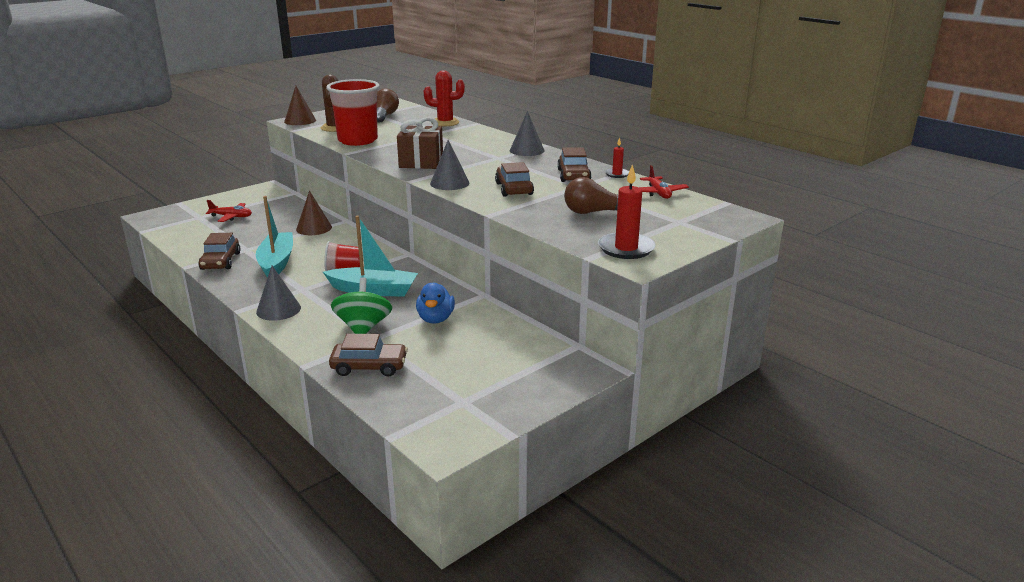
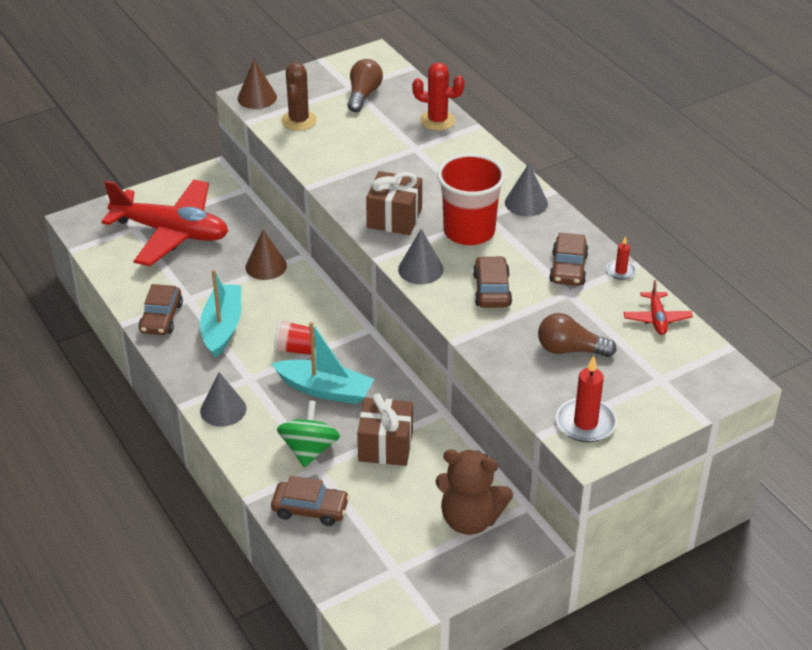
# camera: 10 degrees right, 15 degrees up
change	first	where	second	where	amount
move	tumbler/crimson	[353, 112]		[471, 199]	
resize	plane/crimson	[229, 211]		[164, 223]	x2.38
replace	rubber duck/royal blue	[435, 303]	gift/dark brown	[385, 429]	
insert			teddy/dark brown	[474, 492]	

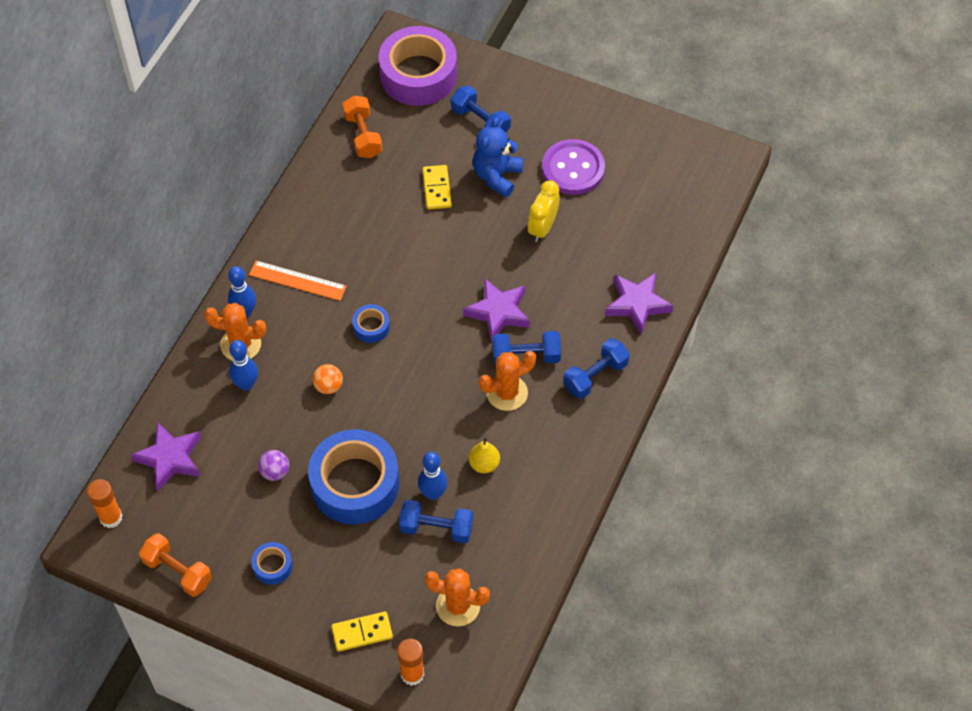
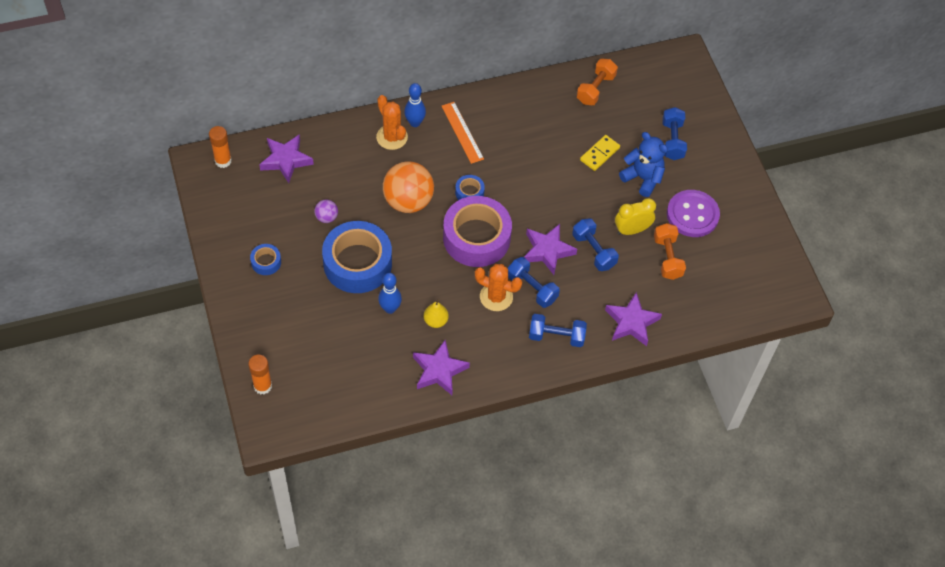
# camera: 45 degrees right, 0 degrees up
change	first	where	second	where	amount
move	roll of tape/violet	[418, 66]		[477, 231]	
rotate	teddy/royal blue	[498, 157]		[643, 164]	60 degrees clockwise
delete	skittle/royal blue	[243, 365]			
resize	ball/orange-coloured	[327, 379]		[408, 187]	x2.18
move	dumbbell/royal blue	[436, 521]		[595, 244]	
move	dumbbell/orange-coloured	[175, 565]		[670, 251]	
delete	cactus/orange-coloured	[457, 597]			
delete	domino tile/bright yellow	[362, 631]			
insert			star/violet	[441, 367]	

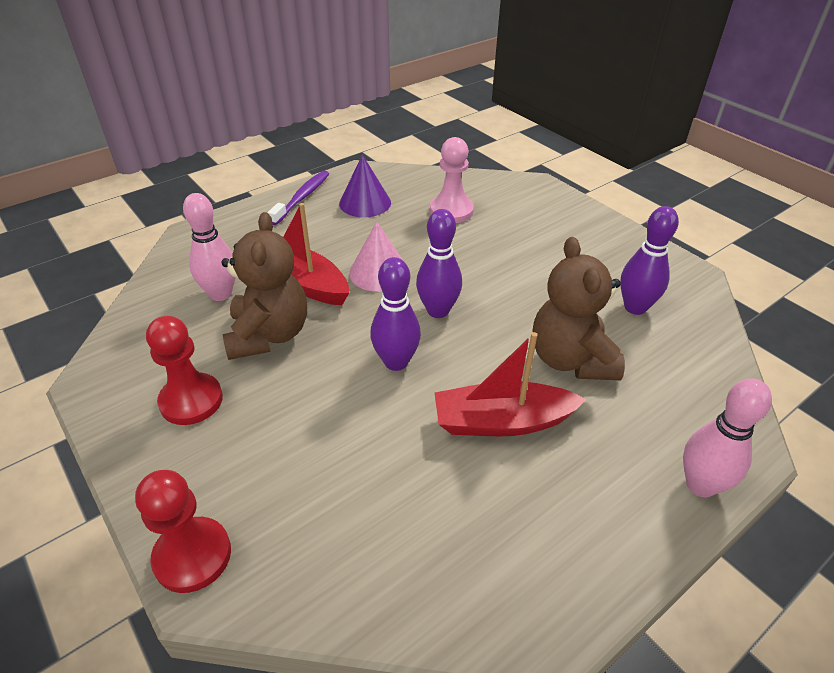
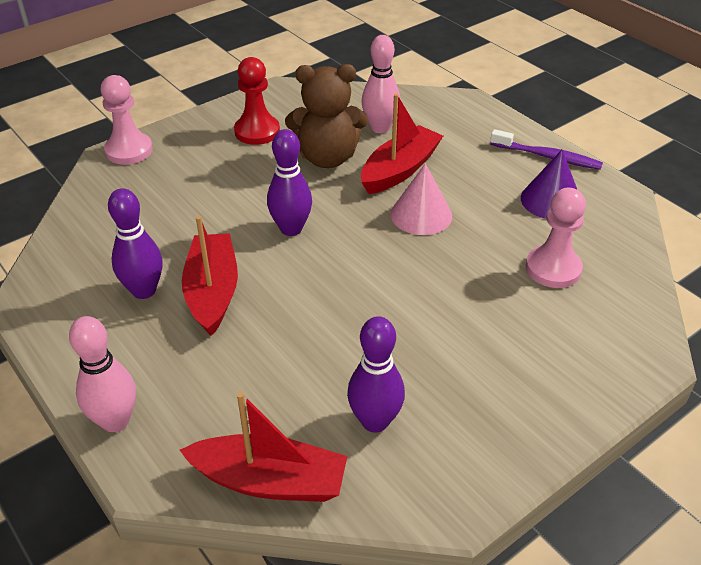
# camera: 90 degrees right, 0 degrees up
change	first	where	second	where	amount
move	skittle/violet	[439, 263]		[135, 243]	
delete	teddy/dark brown	[579, 309]			
recolor	pawn/crimson	[183, 531]	pawn/rose-pink	[127, 120]	
insert			sailboat/crimson	[263, 447]	

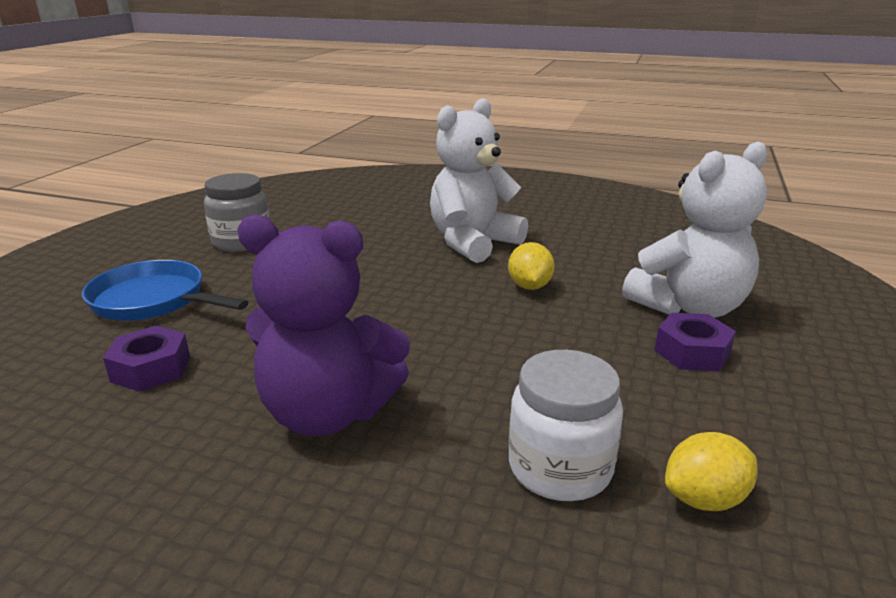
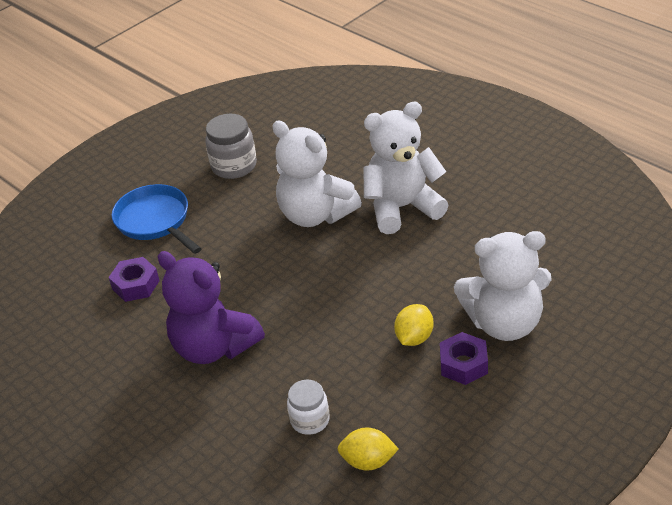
# camera: 30 degrees right, 15 degrees up
change	first	where	second	where	amount
move	toy lemon/bright yellow	[531, 266]		[414, 325]	
resize	preserve jar/pure white	[566, 425]		[308, 407]	x0.67
insert			teddy/pure white	[317, 174]	

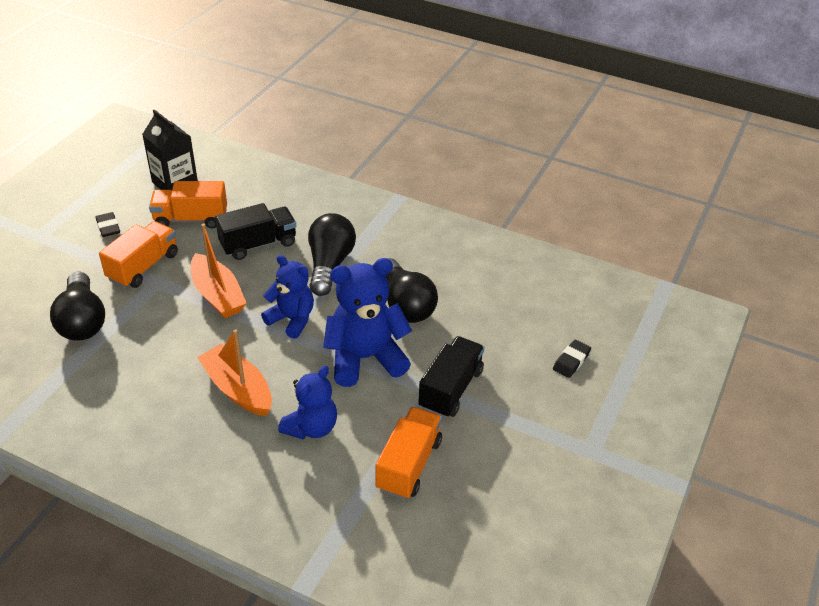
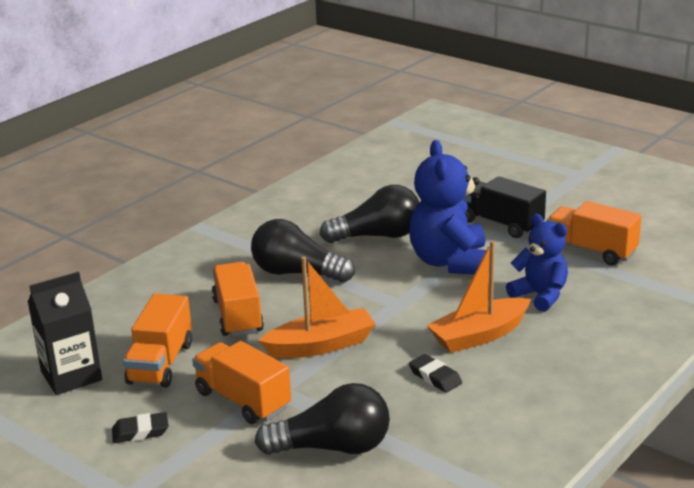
# camera: 75 degrees left, 15 degrees down
change	first	where	second	where	amount
recolor	toy truck/ebony	[255, 231]	toy truck/orange-coloured	[238, 299]	
delete	teddy/royal blue	[287, 297]			
move	eraser/ebony	[572, 358]		[435, 373]	

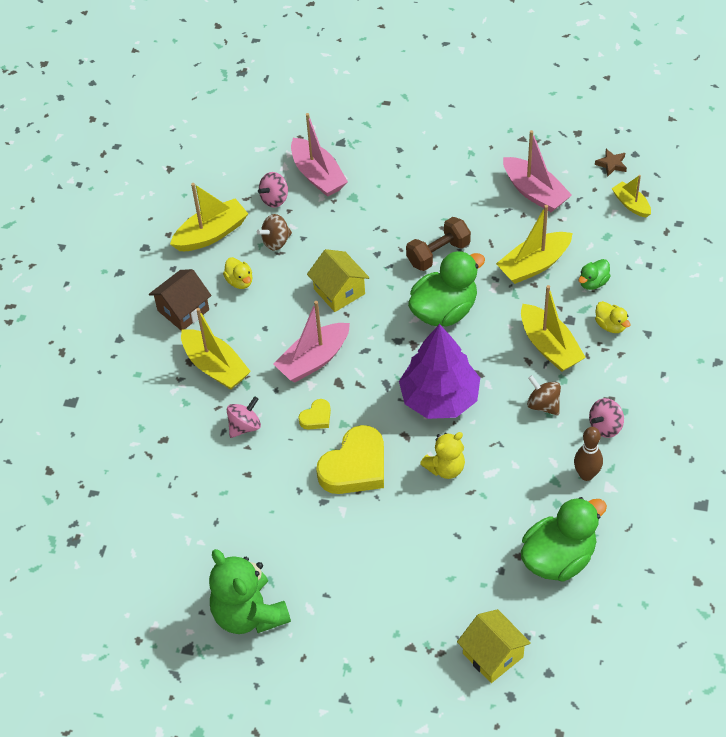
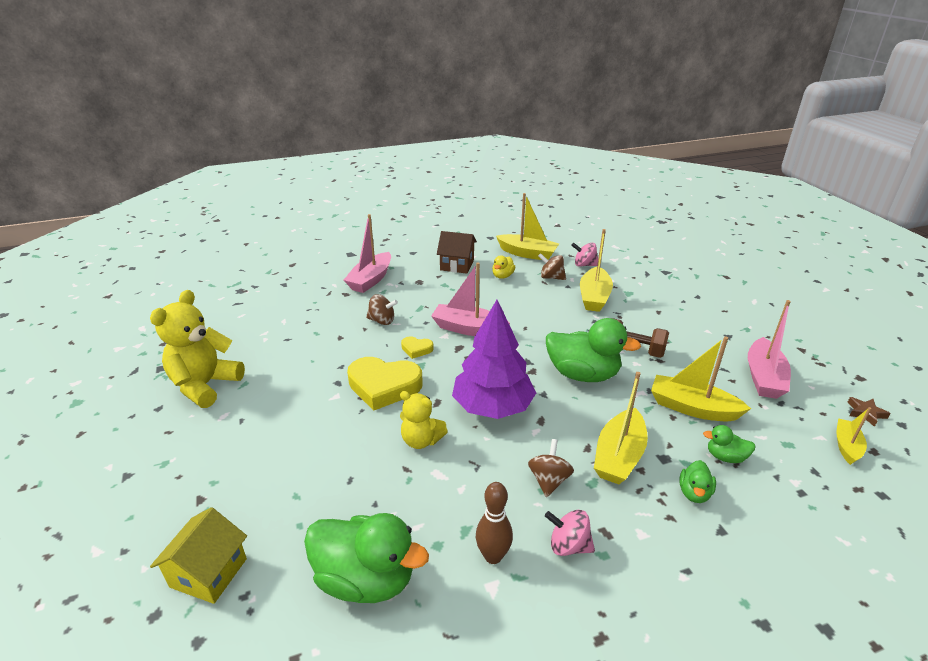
# camera: 55 degrees right, 20 degrees down
change	first	where	second	where	amount
move	sailboat/rose-pink	[319, 155]		[367, 253]	
delete	cottage/bright yellow	[338, 280]			
recolor	rubber duck/bright yellow	[612, 317]	rubber duck/leaf-green	[697, 481]	
move	sailboat/bright yellow	[216, 349]		[596, 270]	
recolor	spinning top/rose-pink	[244, 417]	spinning top/dark brown	[382, 309]	
recolor	teddy/leaf-green	[250, 591]	teddy/bright yellow	[197, 349]	

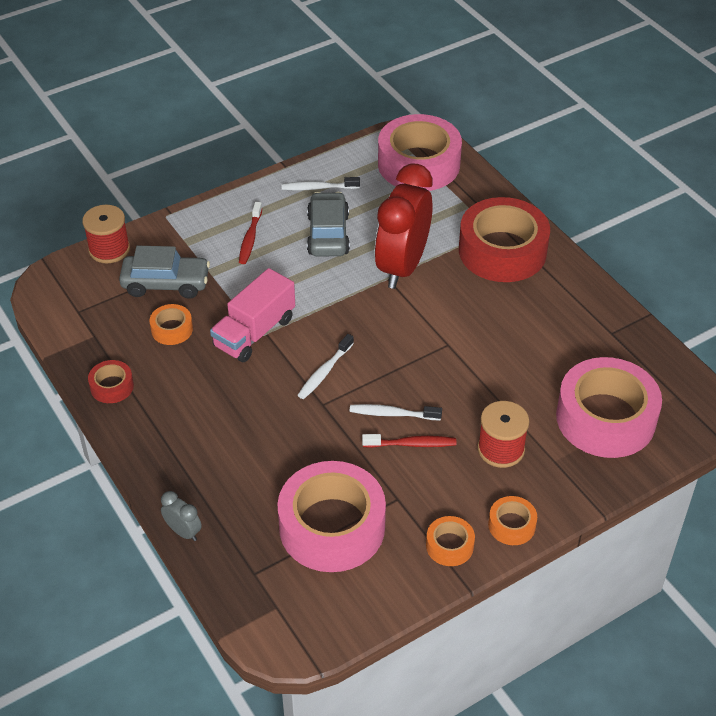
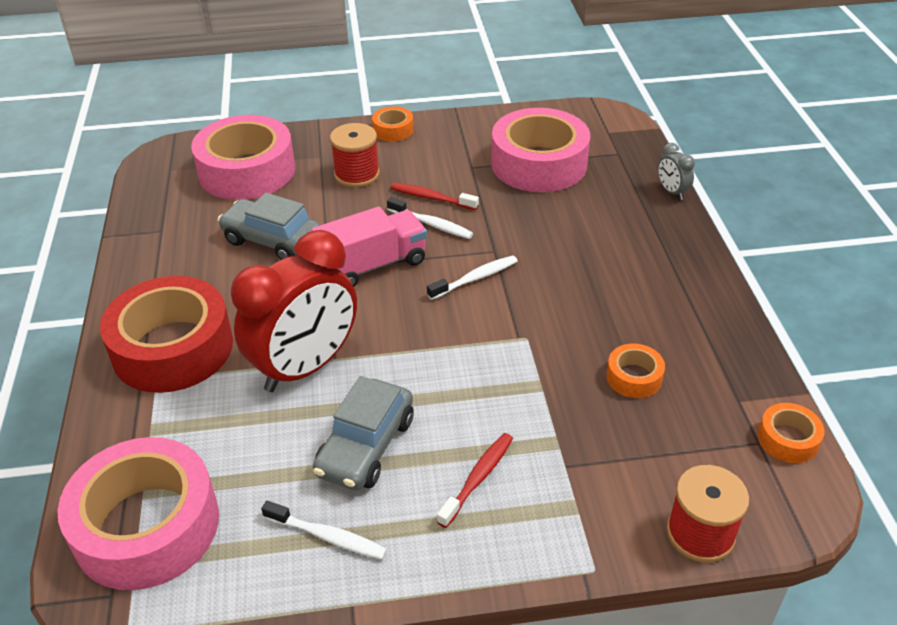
# camera: 155 degrees left, 5 degrees down
change	first	where	second	where	amount
move	automobile/grey	[164, 272]		[269, 226]	
move	toy truck/rose-pink	[252, 315]		[369, 247]	
delete	roll of tape/crimson	[111, 381]			
move	roll of tape/orange-coloured	[450, 541]		[791, 433]	

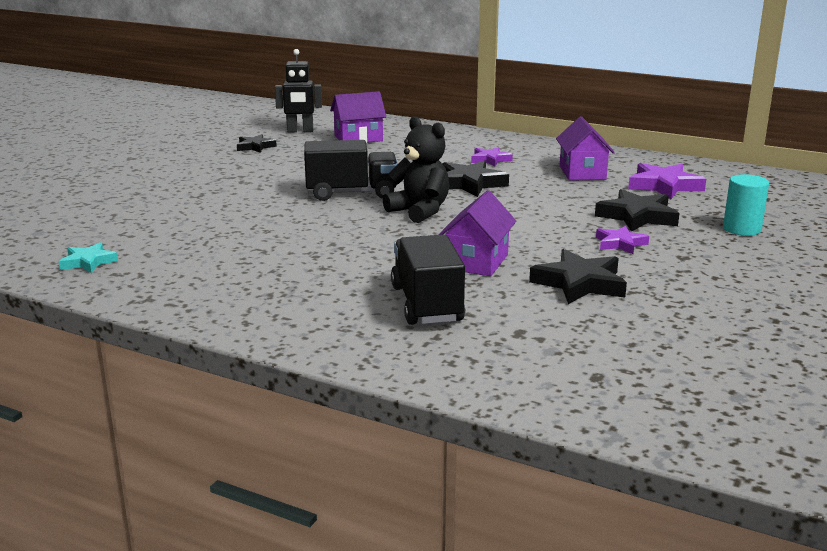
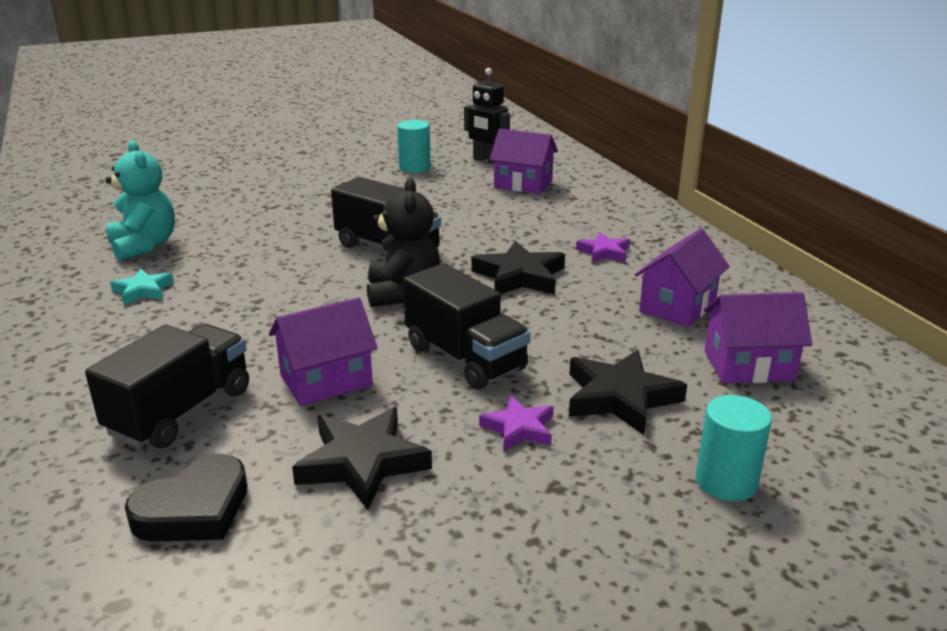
# camera: 40 degrees right, 5 degrees up
change	first	where	second	where	amount
replace	star/ebony	[257, 143]	solid cylinder/turquoise	[414, 146]	
replace	star/violet	[667, 181]	cottage/violet	[758, 337]	
move	star/turquoise	[88, 257]		[142, 287]	
insert			teddy/turquoise	[140, 201]	
insert			toy truck/ebony	[467, 326]	
insert			love heart/ebony	[186, 498]	

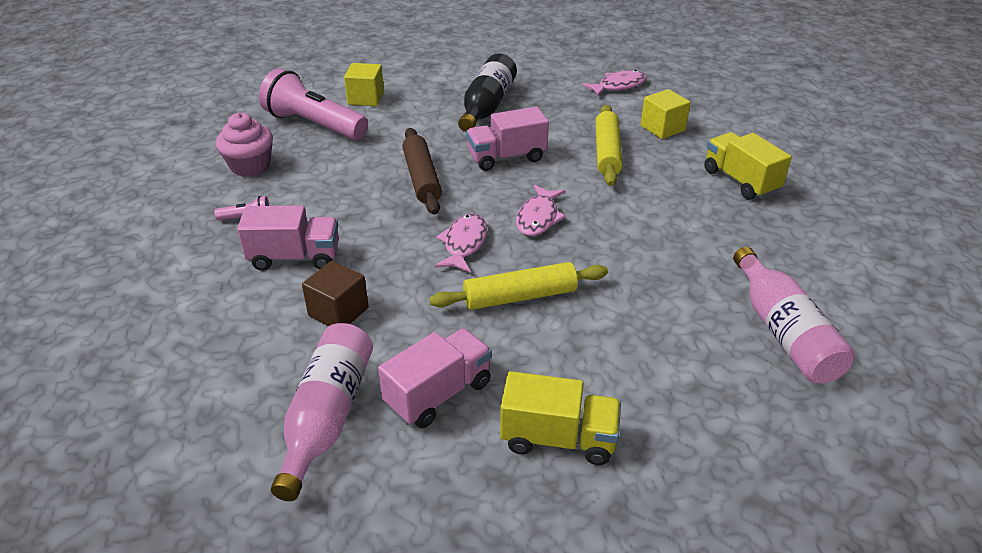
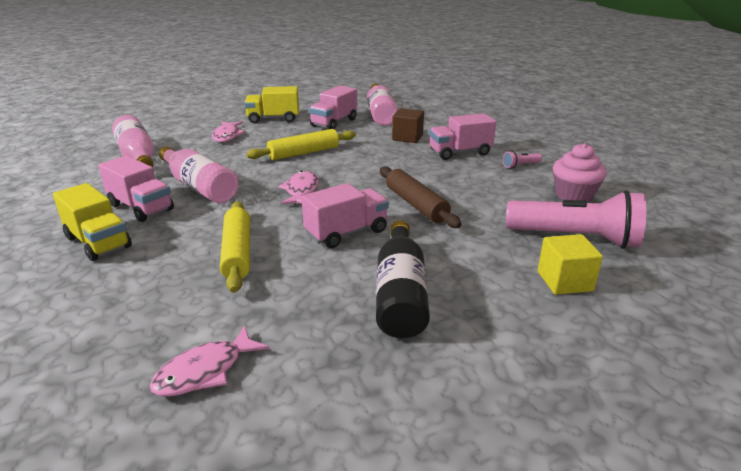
# camera: 165 degrees right, 10 degrees down
change	first	where	second	where	amount
delete	cube/bright yellow	[666, 114]			
move	fish figure/rose-pink	[461, 243]		[229, 131]	
insert			drink bottle/rose-pink	[199, 175]	
insert			toy truck/rose-pink	[136, 189]	

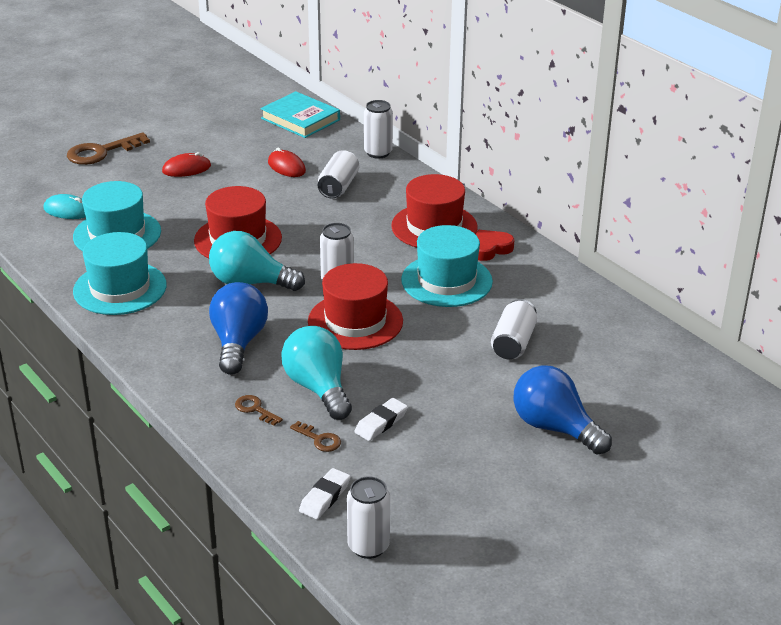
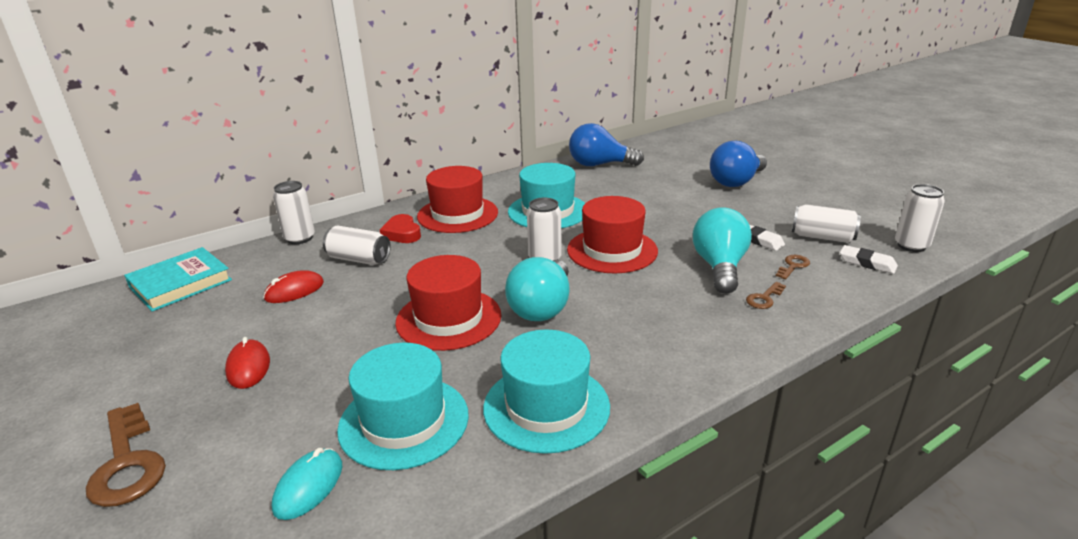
# camera: 85 degrees left, 5 degrees down
change	first	where	second	where	amount
move	love heart/crimson	[495, 245]		[400, 228]	
move	bulb/royal blue	[238, 328]		[606, 144]	
move	soda can/pure white	[514, 329]		[826, 223]	
rotate	bulb/turquoise	[316, 373]		[722, 250]	120 degrees clockwise

